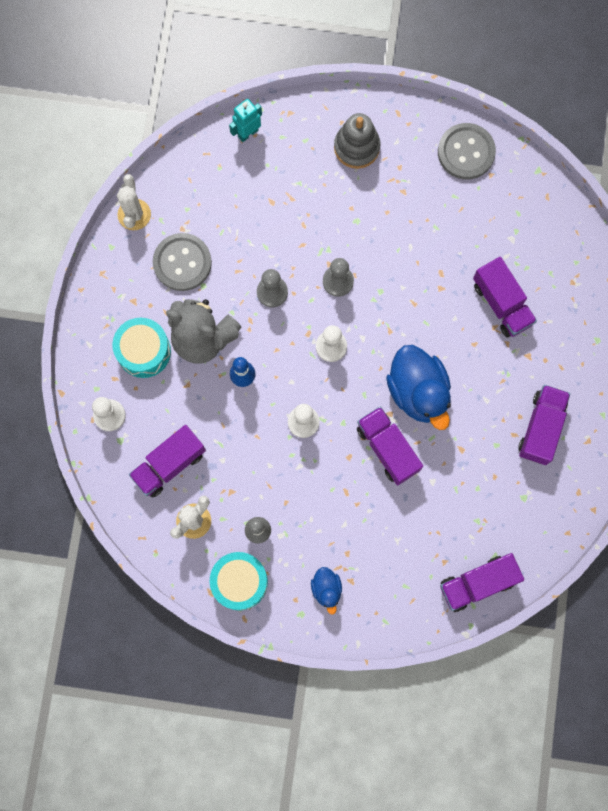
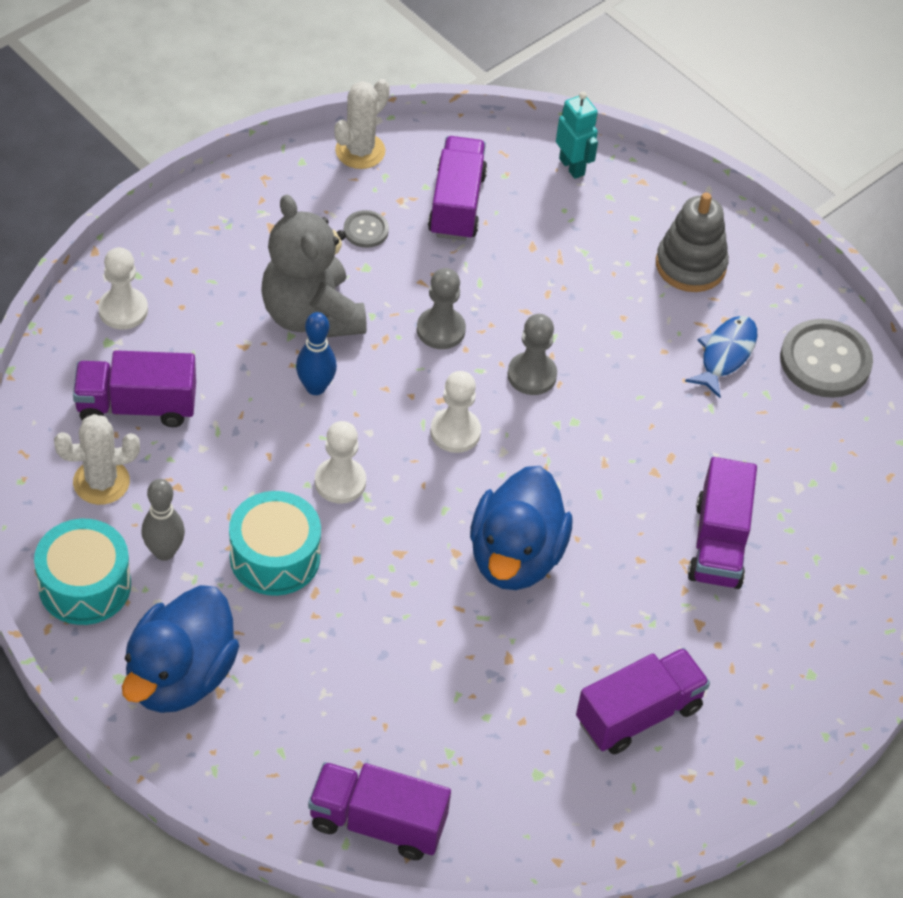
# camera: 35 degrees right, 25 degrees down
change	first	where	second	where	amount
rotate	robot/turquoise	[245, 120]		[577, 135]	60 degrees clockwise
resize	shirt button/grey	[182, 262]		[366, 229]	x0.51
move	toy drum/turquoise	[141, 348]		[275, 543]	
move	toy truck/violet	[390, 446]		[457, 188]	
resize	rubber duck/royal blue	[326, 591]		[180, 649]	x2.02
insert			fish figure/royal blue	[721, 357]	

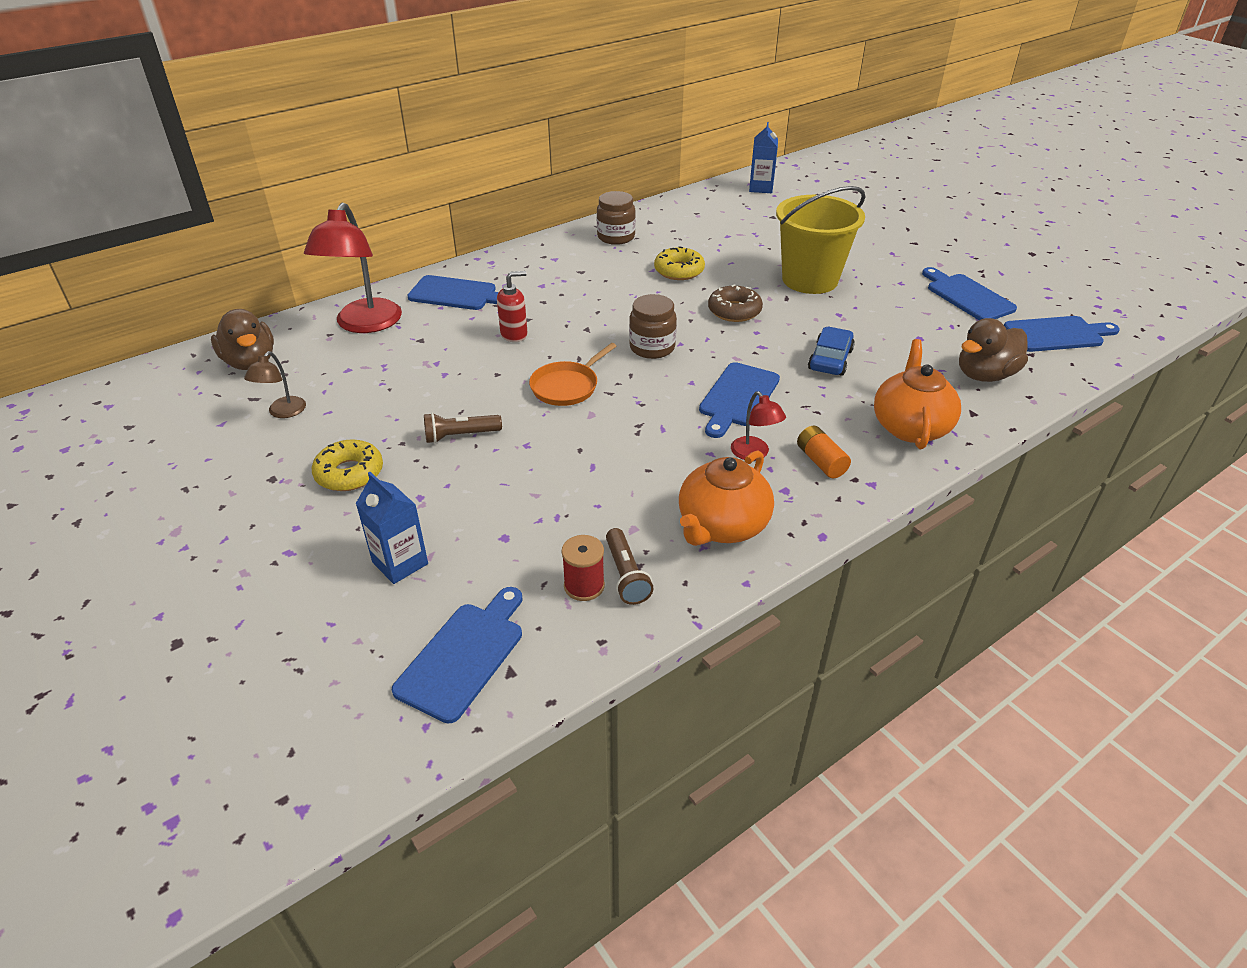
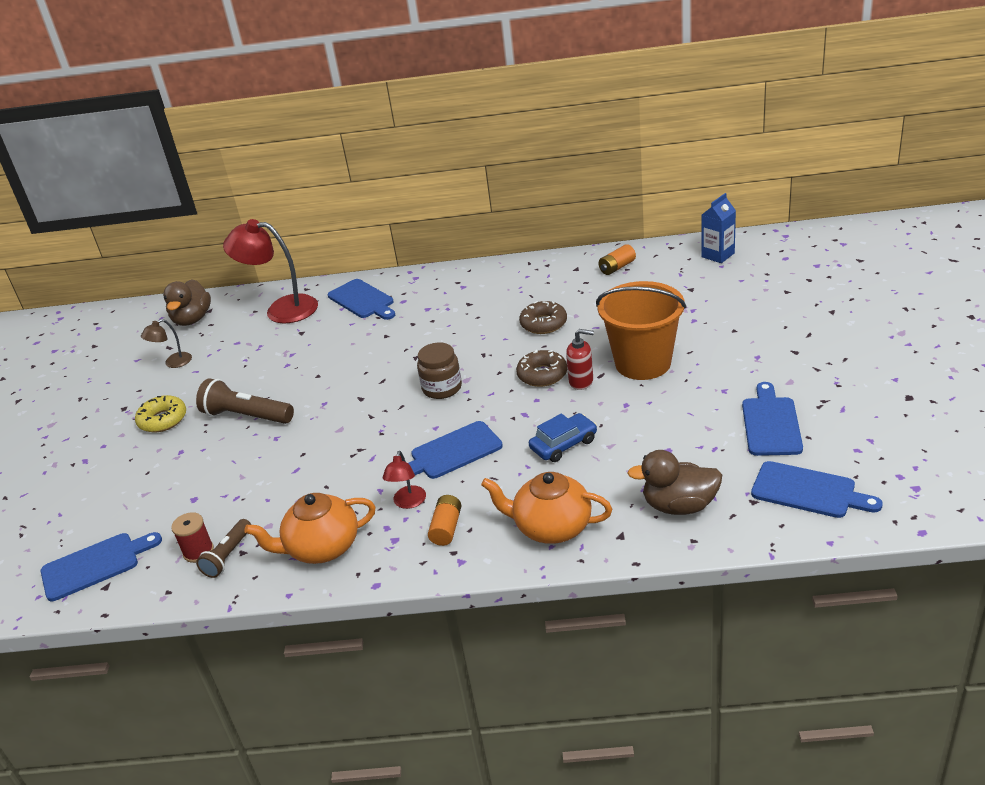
# camera: 40 degrees right, 5 degrees down
change	first	where	second	where	amount
recolor	bucket/bright yellow	[821, 240]	bucket/orange-coloured	[641, 330]	
delete	preserve jar/dark brown	[616, 218]			
rotate	reading lamp/crimson	[353, 267]		[270, 271]	60 degrees clockwise
recolor	doughnut/bright yellow	[679, 263]	doughnut/dark brown	[543, 317]	
move	soap dispenser/crimson	[512, 306]		[580, 359]	
rotate	teapot/orange-coloured	[917, 394]		[546, 508]	120 degrees counterclockwise
delete	frying pan/orange-coloured	[572, 374]			
resize	pocket torch/dark brown	[463, 428]		[245, 401]	x1.62
delete	milk carton/royal blue	[392, 528]			
insert			power cell/orange-coloured	[617, 259]	

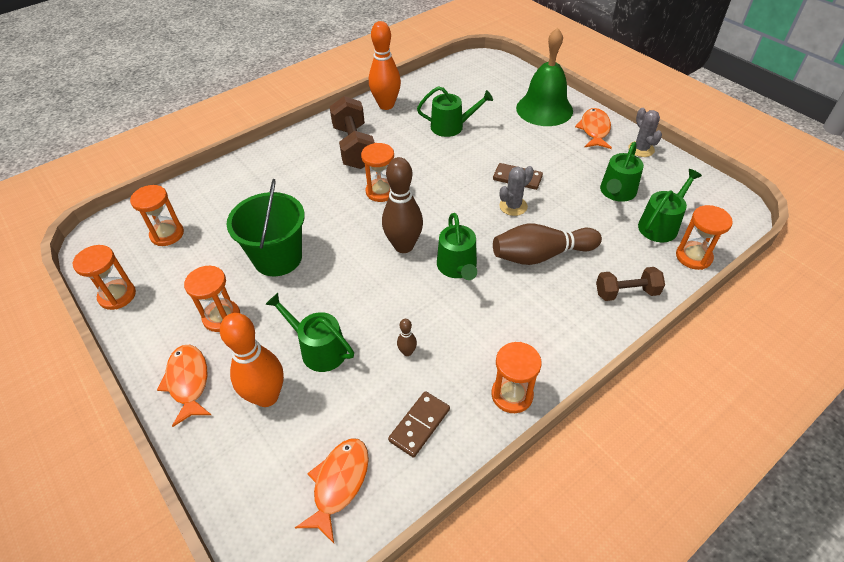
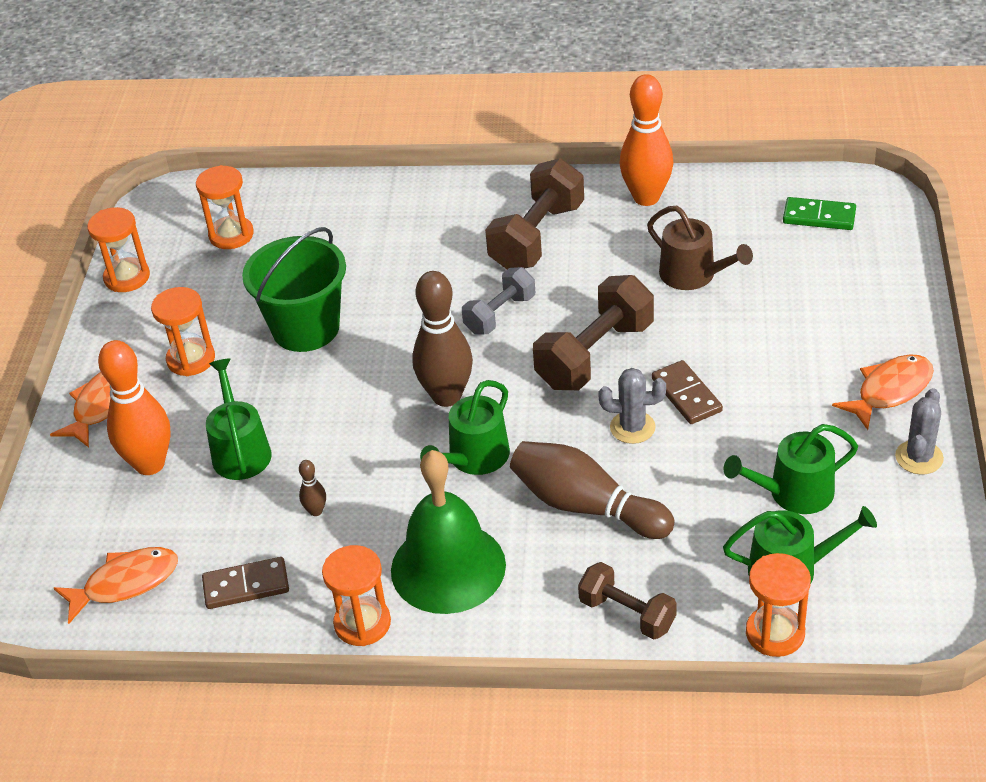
# camera: 45 degrees right, 5 degrees down
change	first	where	second	where	amount
move	bell/leaf-green	[544, 77]		[448, 532]	
recolor	watering pot/leaf-green	[455, 111]	watering pot/dark brown	[700, 248]	
replace	hourglass/orange-coloured	[377, 172]	dumbbell/grey	[498, 300]	
insert			domino tile/leaf-green	[819, 213]	
insert			dumbbell/dark brown	[593, 332]	

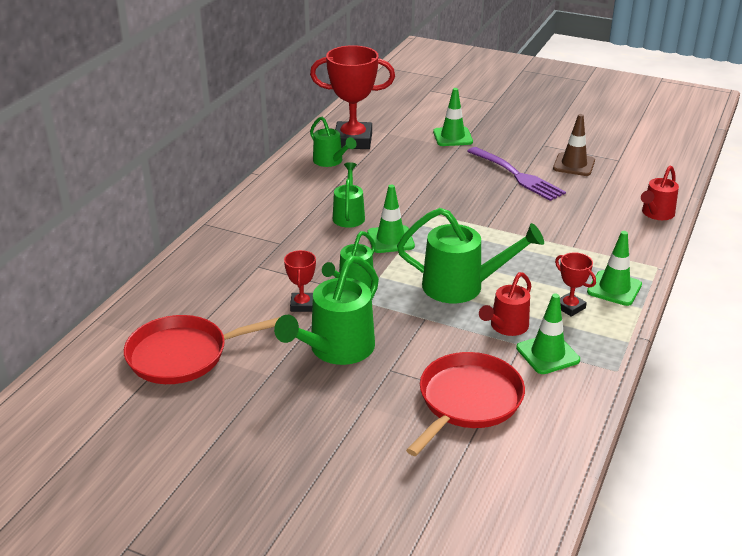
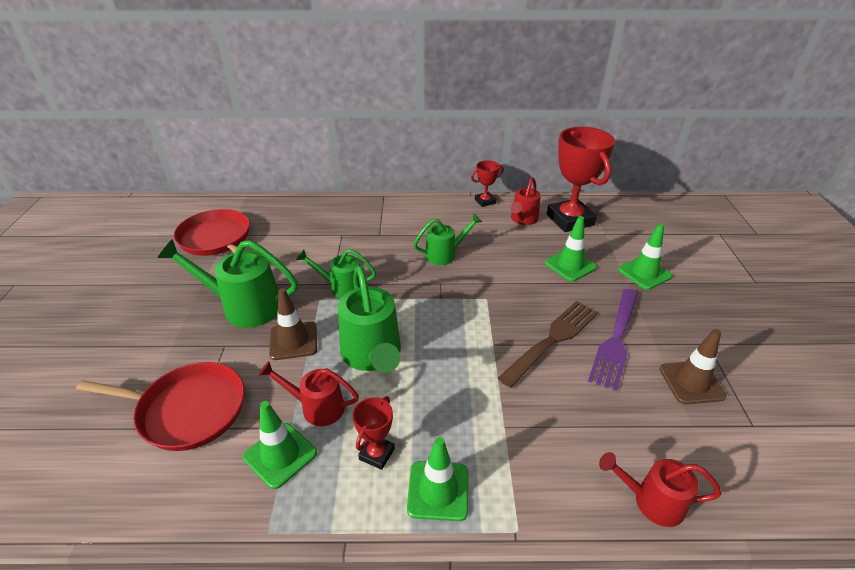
# camera: 65 degrees right, 5 degrees up
change	first	where	second	where	amount
recolor	watering pot/leaf-green	[333, 142]	watering pot/crimson	[525, 201]	
move	road cone/leaf-green	[391, 219]		[571, 249]	
move	award cup/crimson	[300, 281]		[487, 183]	
insert			road cone/dark brown	[293, 324]	
insert			dinner fork/dark brown	[548, 344]	

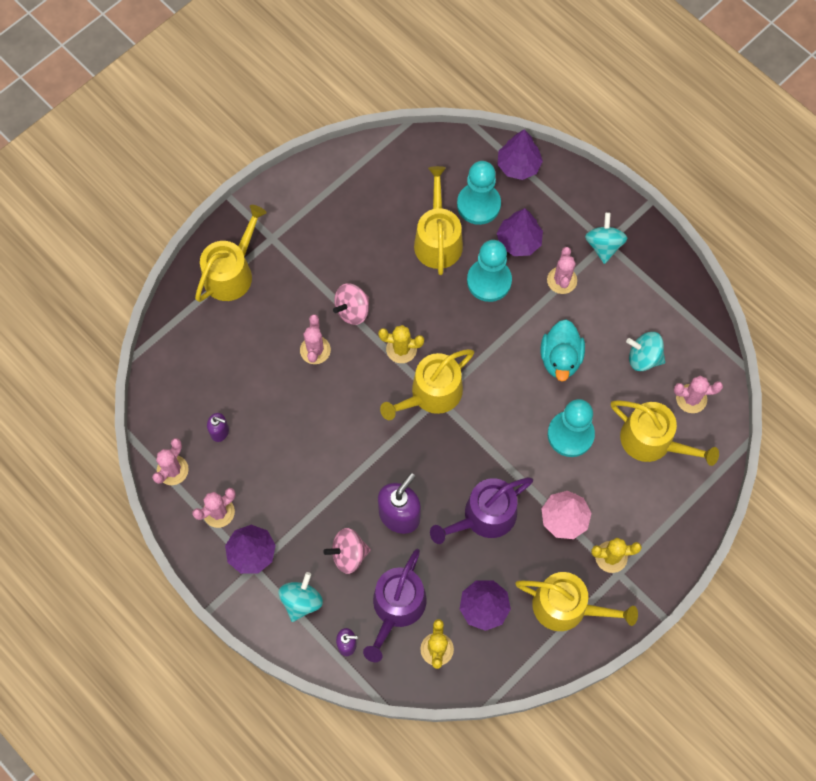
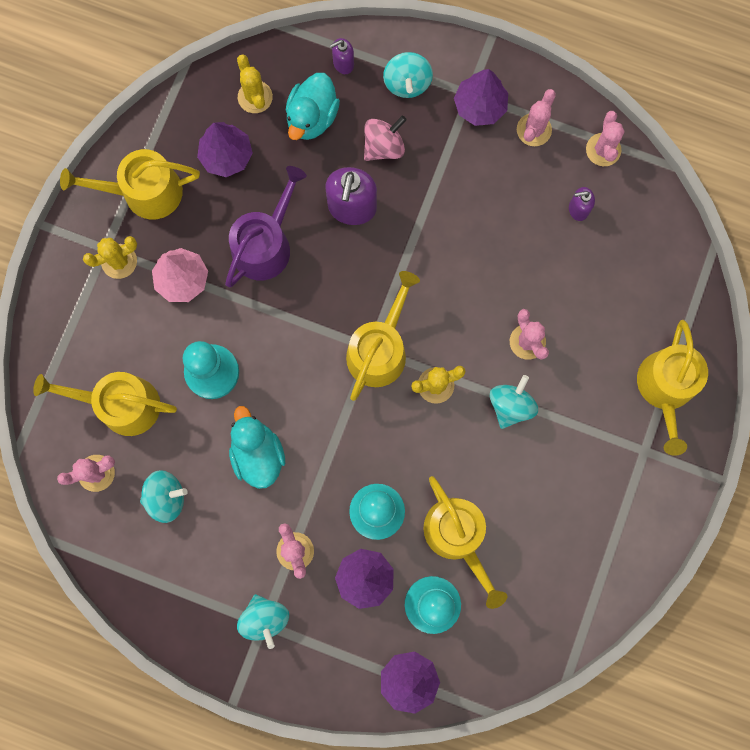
# camera: 155 degrees right, 10 degrees up
change	first	where	second	where	amount
recolor	spinning top/rose-pink	[351, 304]	spinning top/turquoise	[514, 402]	
replace	watering pot/violet	[395, 605]	rubber duck/turquoise	[313, 106]	

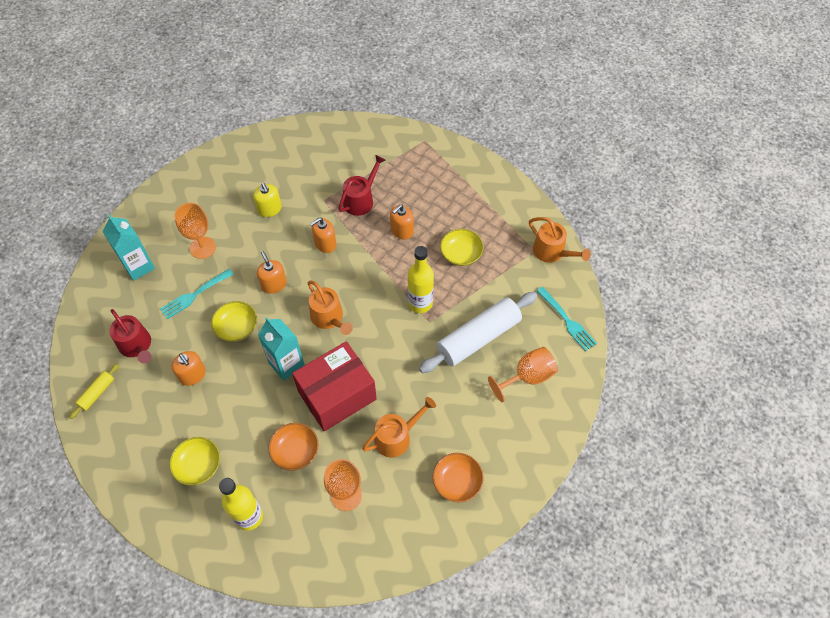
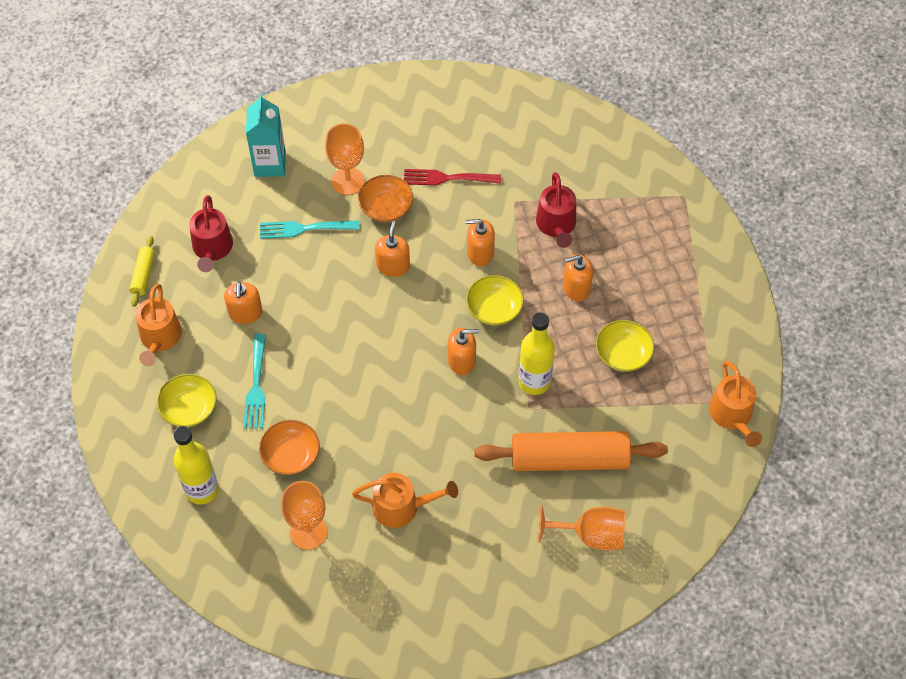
# camera: 35 degrees right, 0 degrees up
change	first	where	second	where	amount
rotate	watering pot/crimson	[361, 185]		[556, 210]	105 degrees clockwise
replace	soap dispenser/bright yellow	[267, 199]	dinner fork/crimson	[452, 177]	
move	watering pot/orange-coloured	[330, 308]		[158, 325]	
move	dinner fork/turquoise	[567, 319]		[254, 381]	
recolor	rolling pin/pure white	[478, 332]	rolling pin/orange-coloured	[571, 451]	
move	serving bowl/bright yellow	[234, 321]		[495, 300]	
delete	milk carton/turquoise	[281, 349]			
delete	box/crimson	[334, 386]			
rotate	rolling pin/bright yellow	[94, 391]		[142, 271]	60 degrees counterclockwise
move	serving bowl/orange-coloured	[458, 477]		[385, 198]	
insert			soap dispenser/orange-coloured	[463, 351]	

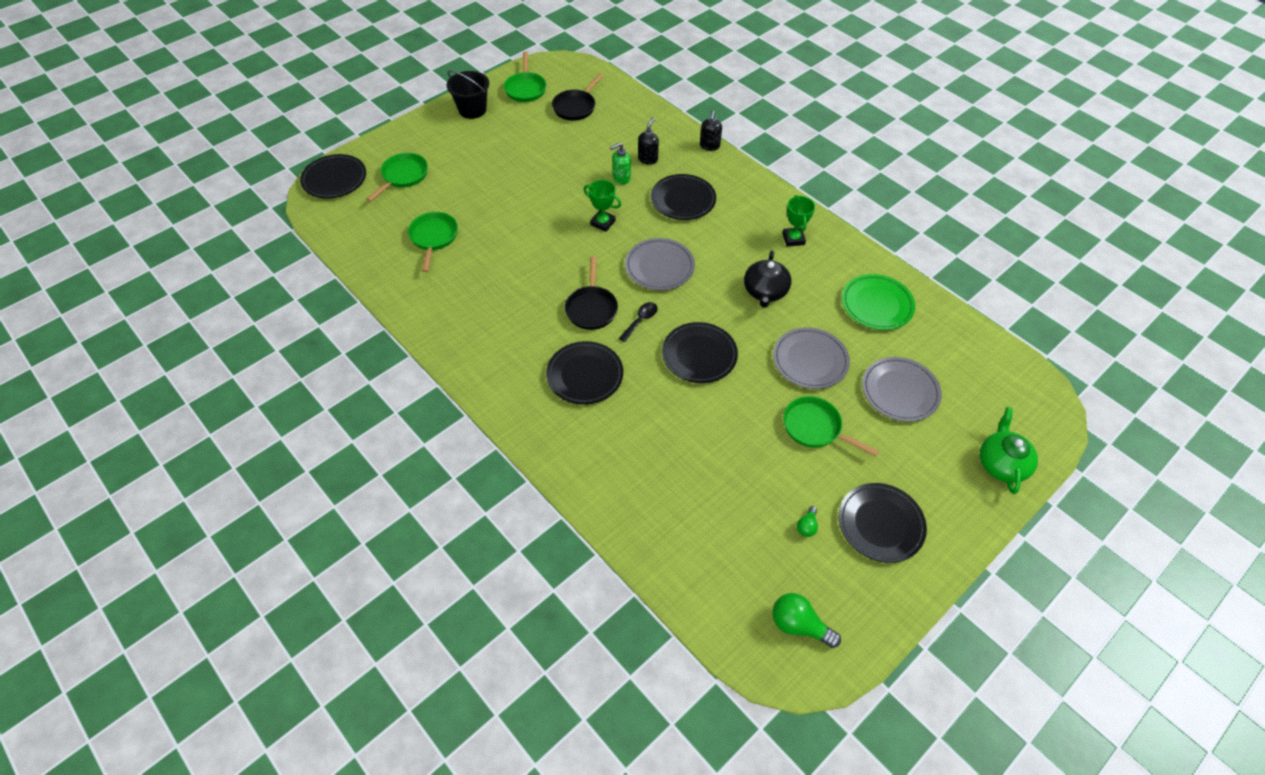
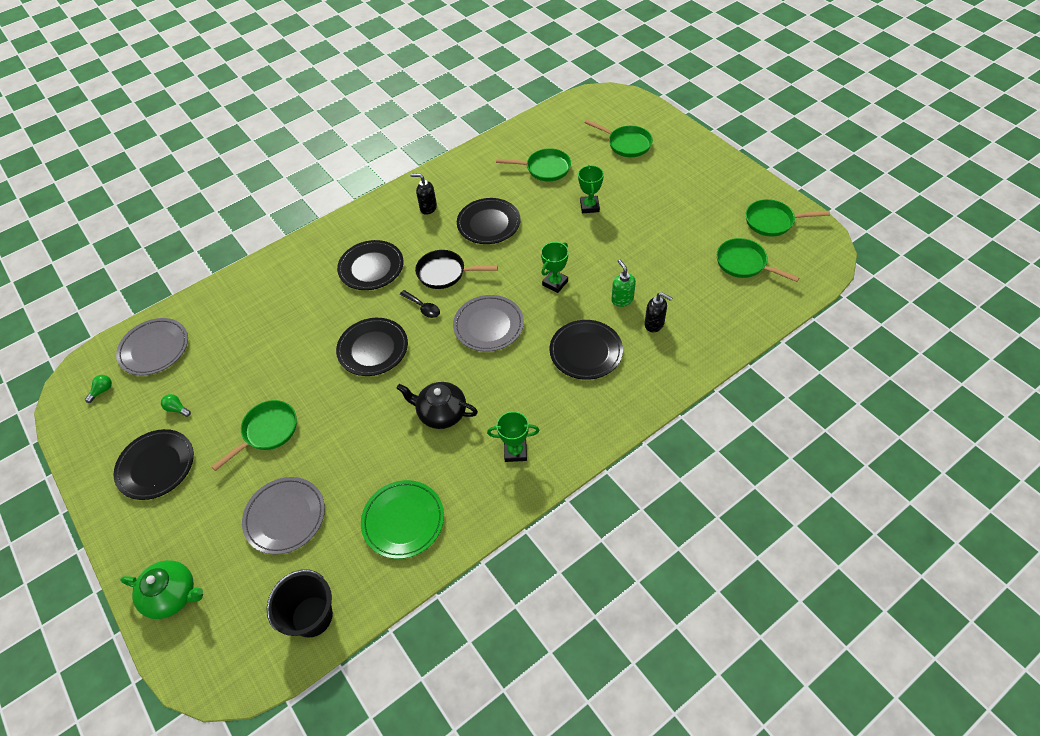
# camera: 100 degrees right, 0 degrees up
change	first	where	second	where	amount
move	bucket/ebony	[468, 94]		[300, 603]	
recolor	frying pan/ebony	[578, 97]	frying pan/leaf-green	[758, 260]	
move	soap dispenser/ebony	[711, 131]		[423, 194]	
move	dinner plate/ebony	[333, 176]		[489, 221]	
move	dinner plate/grey	[811, 358]		[152, 347]	
resize	bulb/leaf-green	[806, 620]		[98, 389]	x0.55
insert			award cup/leaf-green	[591, 189]	

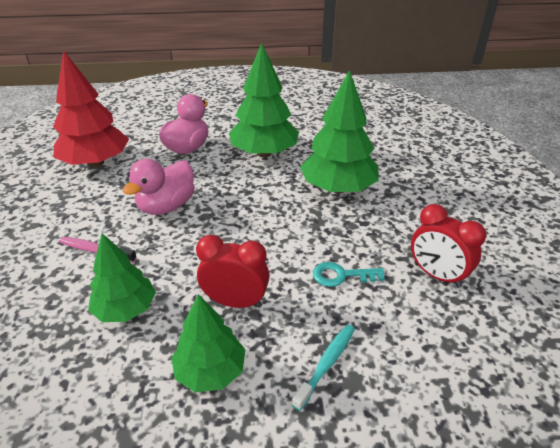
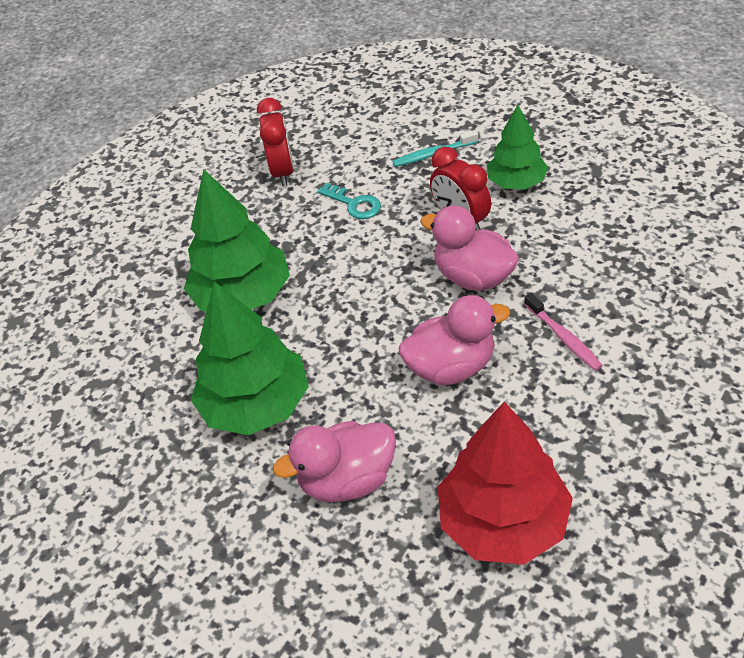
# camera: 135 degrees left, 10 degrees up
change	first	where	second	where	amount
delete	fir tree/leaf-green	[122, 278]			
insert			rubber duck/rose-pink	[469, 248]	

